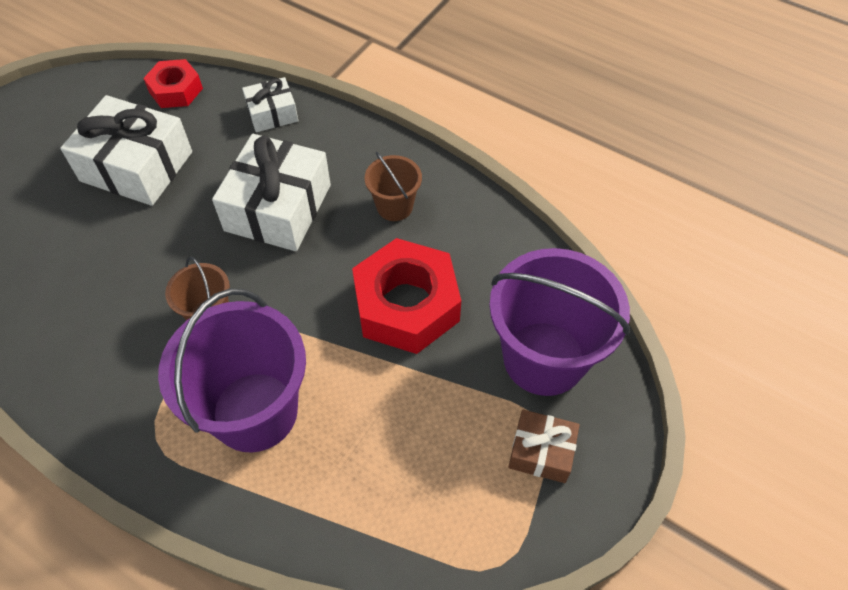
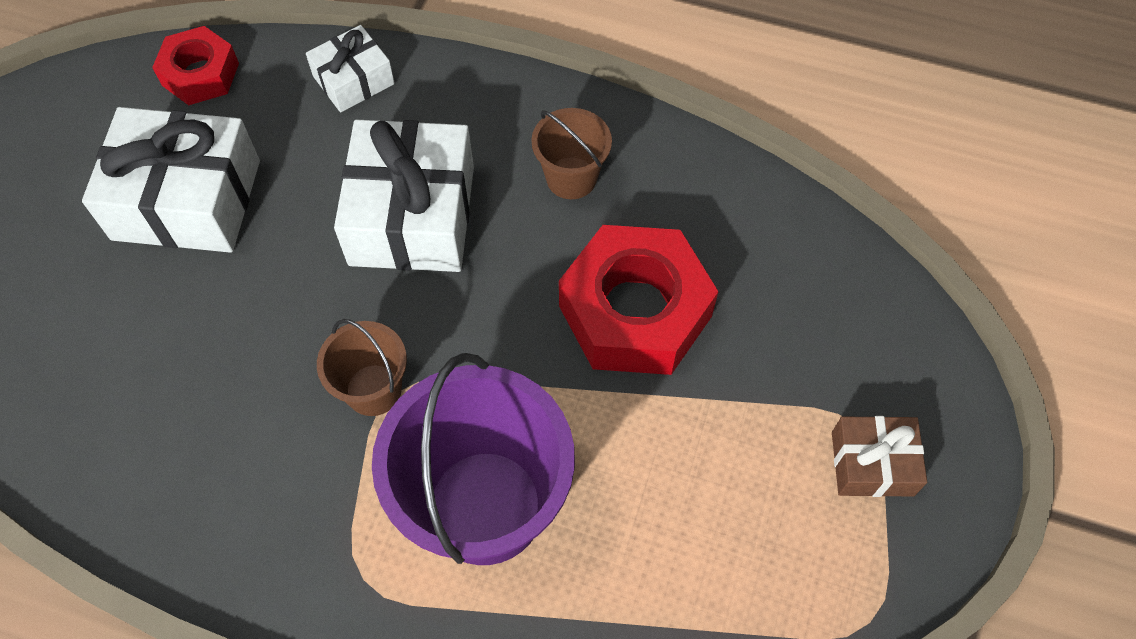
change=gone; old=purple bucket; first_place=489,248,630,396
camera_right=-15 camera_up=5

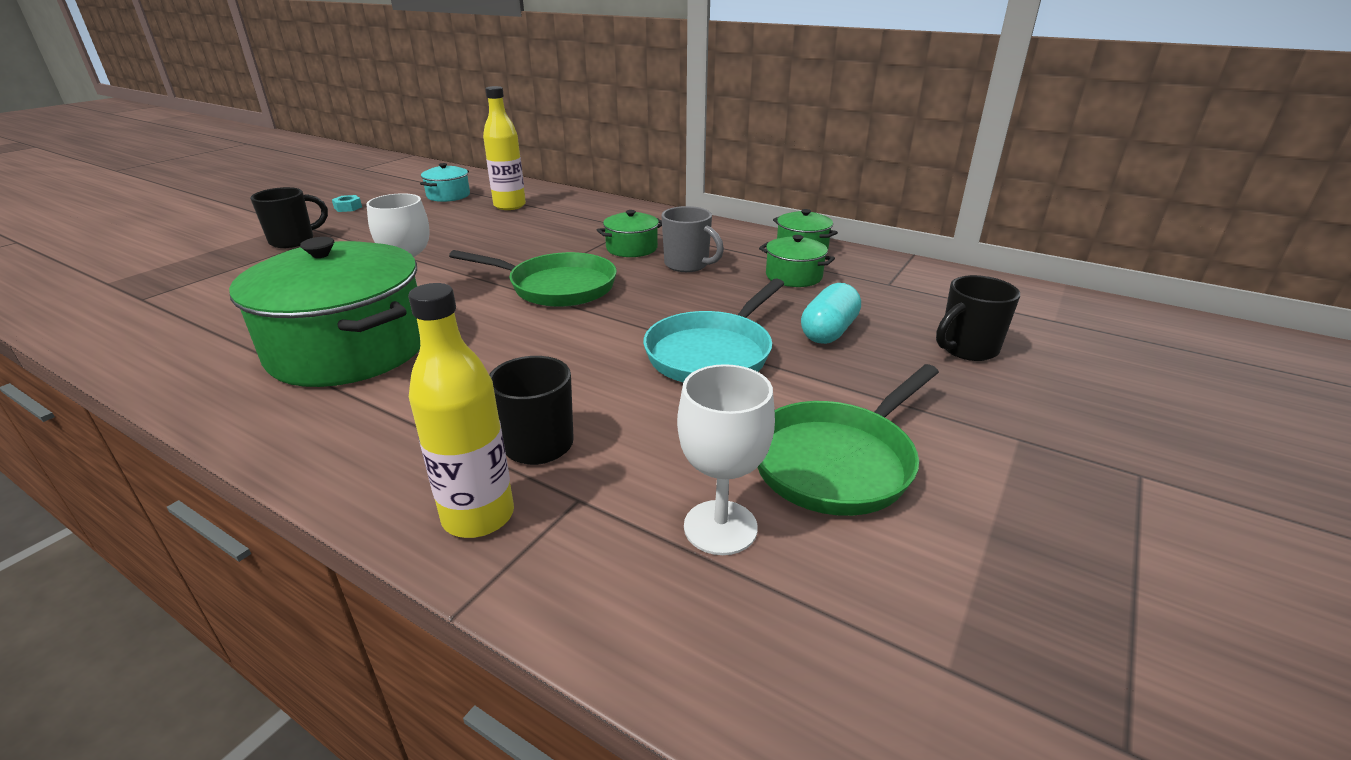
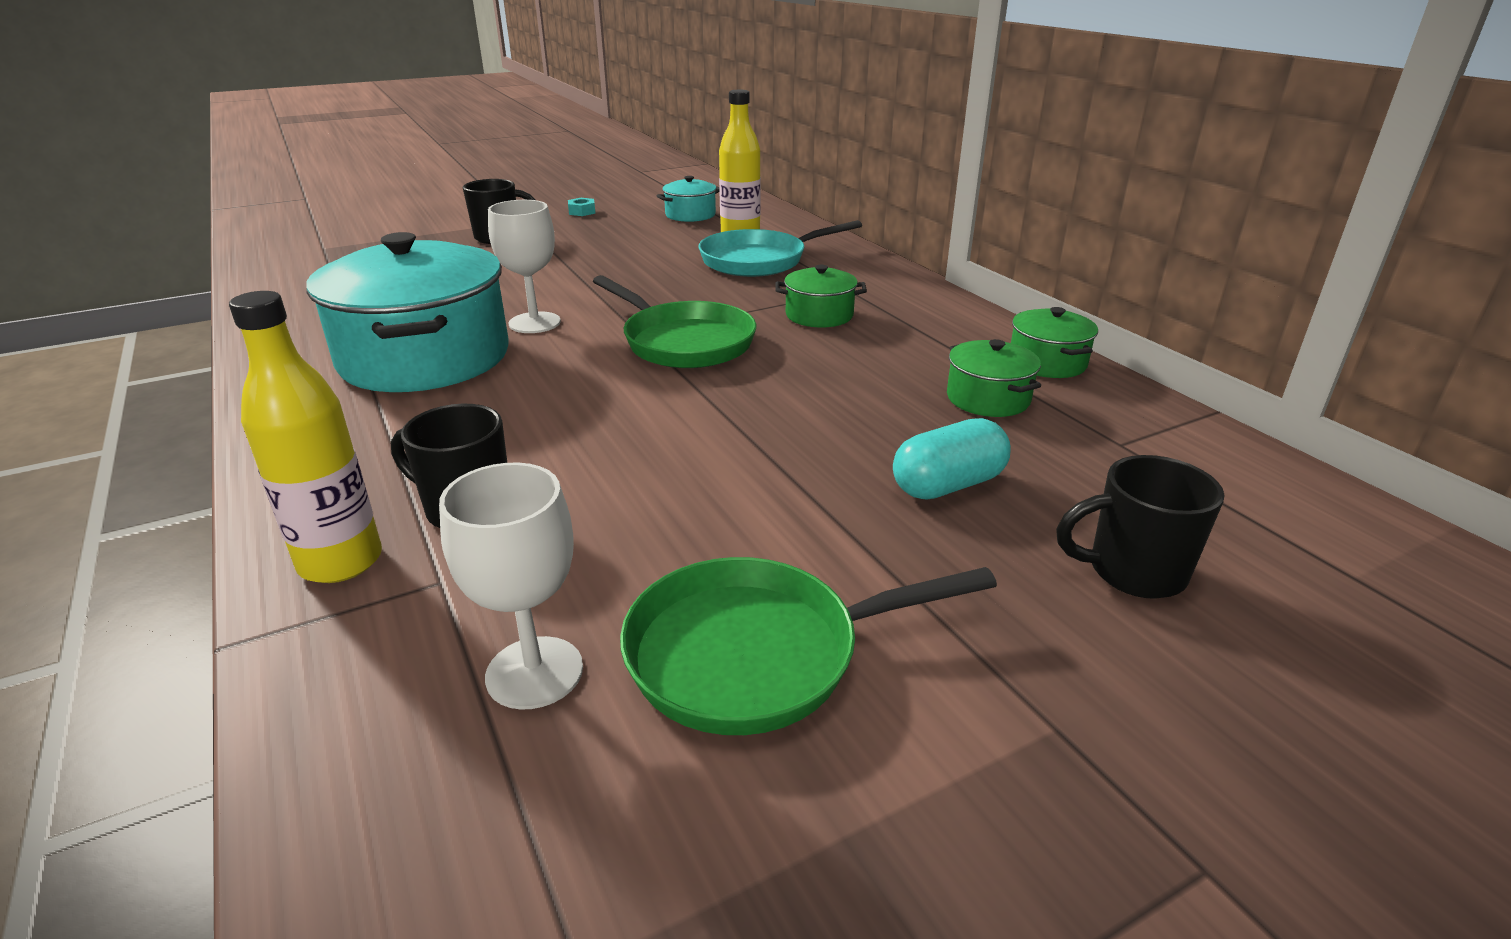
change=gone; old=grey mug; first_place=661,206,724,272
change=repainted; old=green pot; new=turquoise pot; first_place=229,237,420,387; second_place=306,232,509,392
change=shifted; old=turquoise pan; first_place=643,279,784,382; second_place=698,220,862,277
camera_right=30 camera_up=0

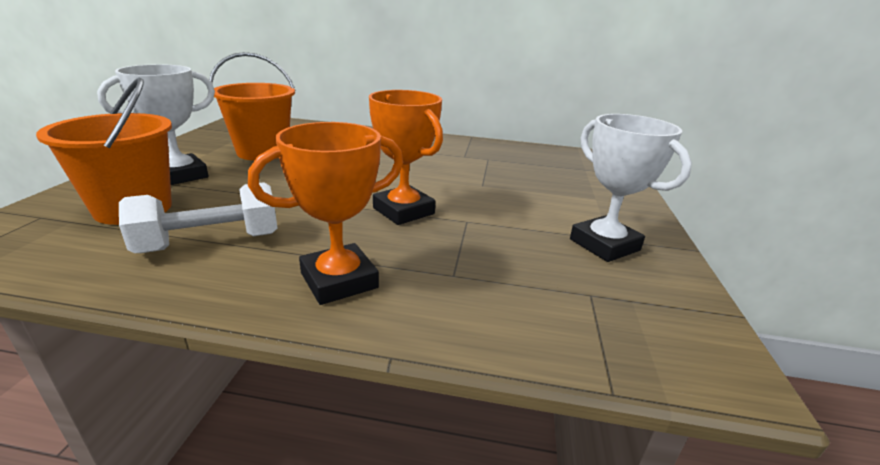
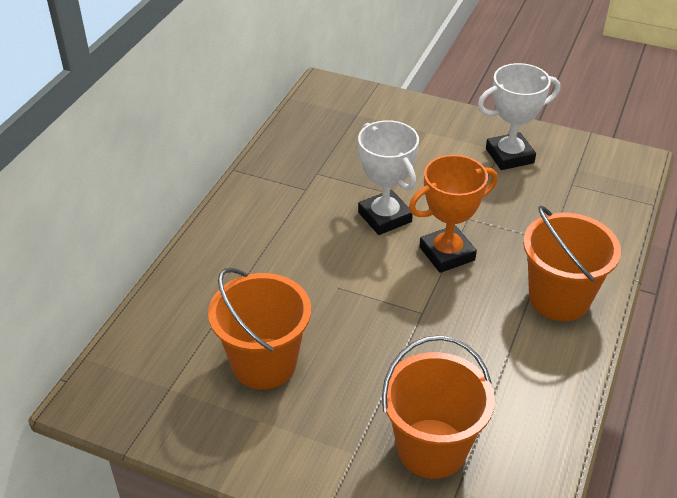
change=shifted; old=white trophy; first_place=97,64,215,185; second_place=358,120,419,235
change=swapped; old=orange trophy; new=orange bucket; first_place=248,122,403,305; second_place=523,206,621,321
change=gone; old=white dumbbell; first_place=119,182,278,253
camera_right=-75 camera_up=15

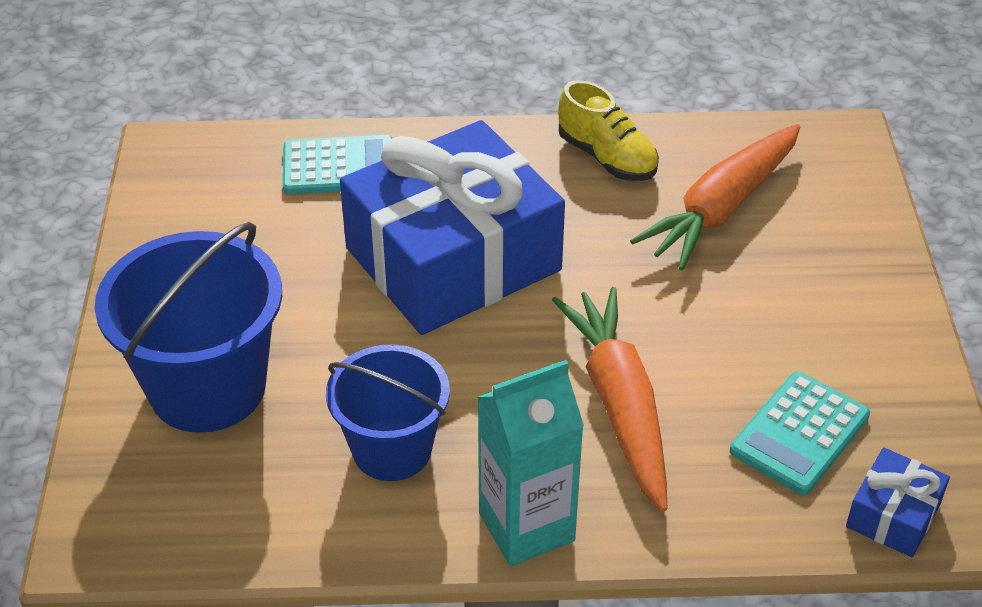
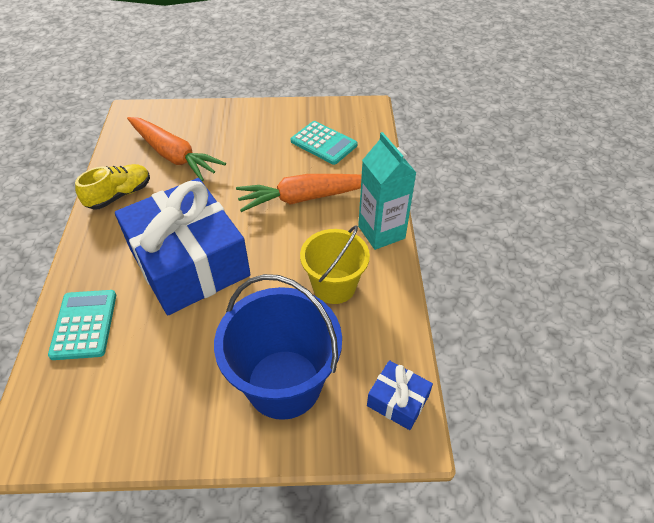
change=repainted; old=blue bucket; new=yellow bucket; first_place=326,345,450,481; second_place=300,225,370,304
change=shifted; old=blue gift; first_place=846,447,950,557; second_place=367,360,433,430
camera_right=-90 camera_up=5

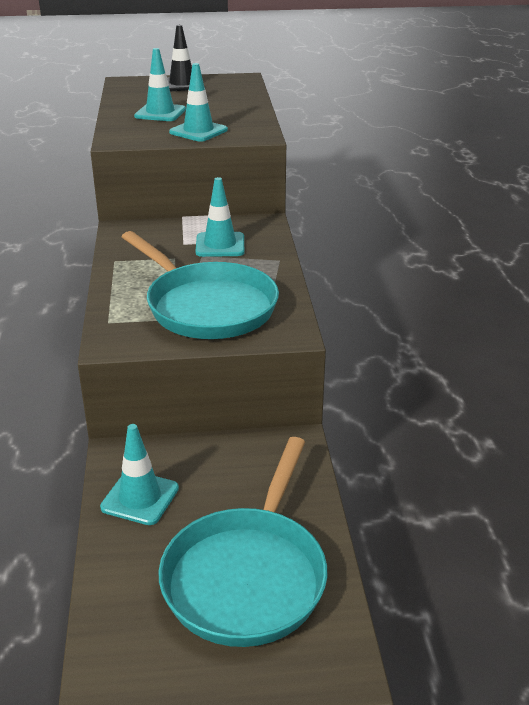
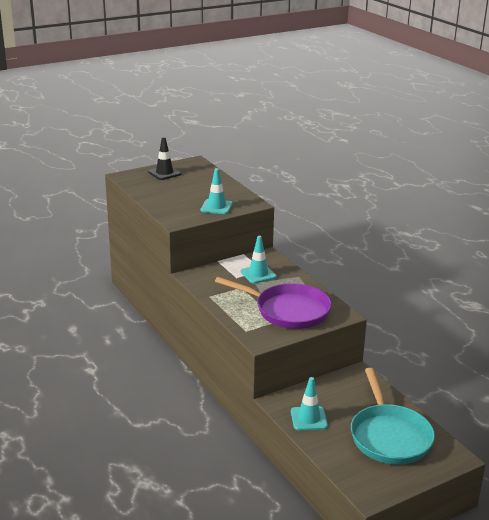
change=gone; old=turquoise traffic cone; first_place=134,48,186,121
change=repainted; old=turquoise pan; new=purple pan; first_place=122,231,279,339; second_place=215,277,332,329
camera_right=-25 camera_up=-5

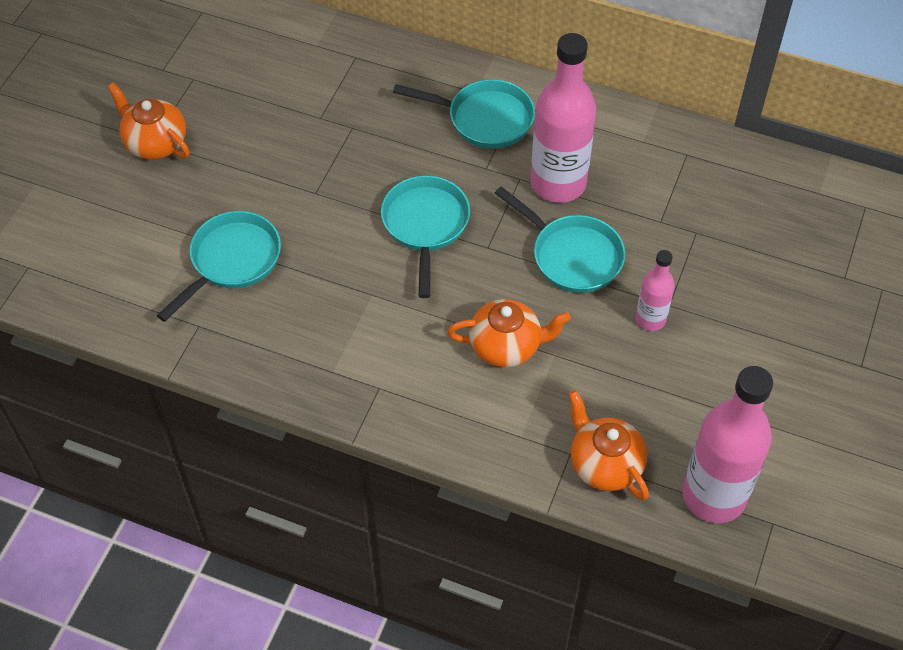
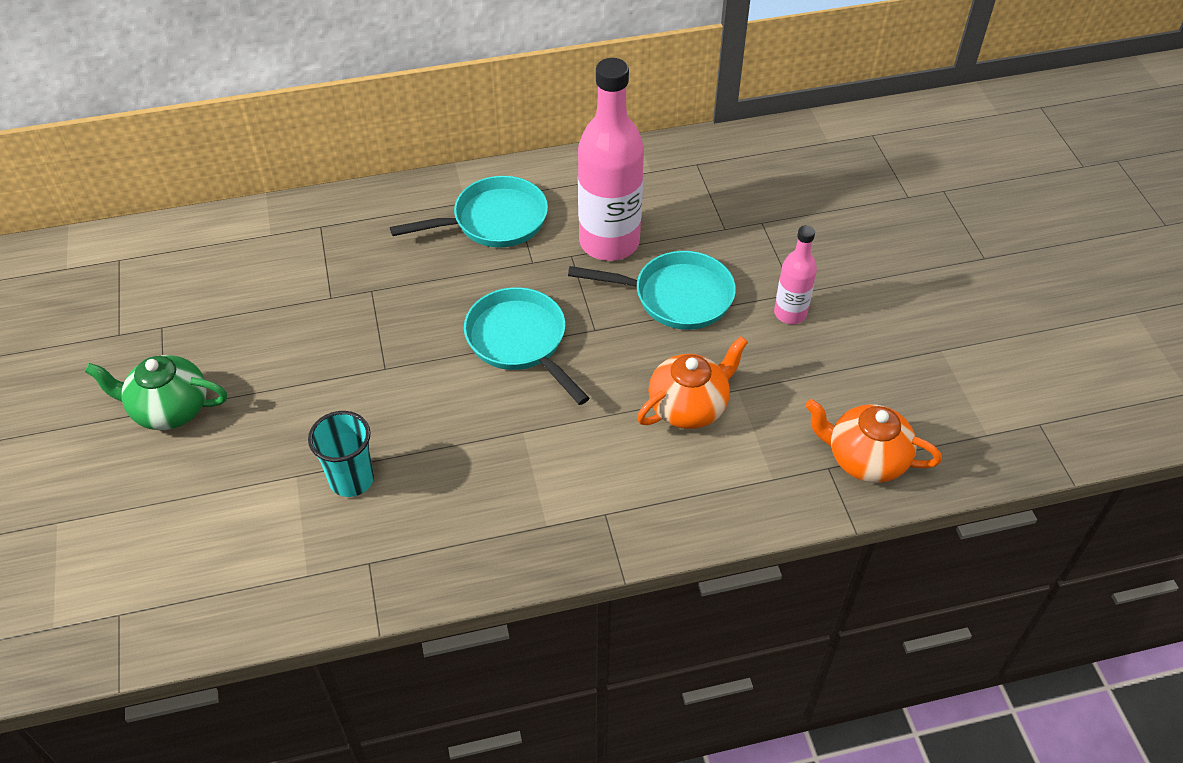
change=repainted; old=orange teapot; new=green teapot; first_place=108,83,190,160; second_place=85,355,227,430
change=swapped; old=turquoise pan; new=turquoise cup; first_place=157,211,281,322; second_place=308,411,374,497
change=gone; old=pink bottle; first_place=682,366,773,523
camera_right=-35 camera_up=-5

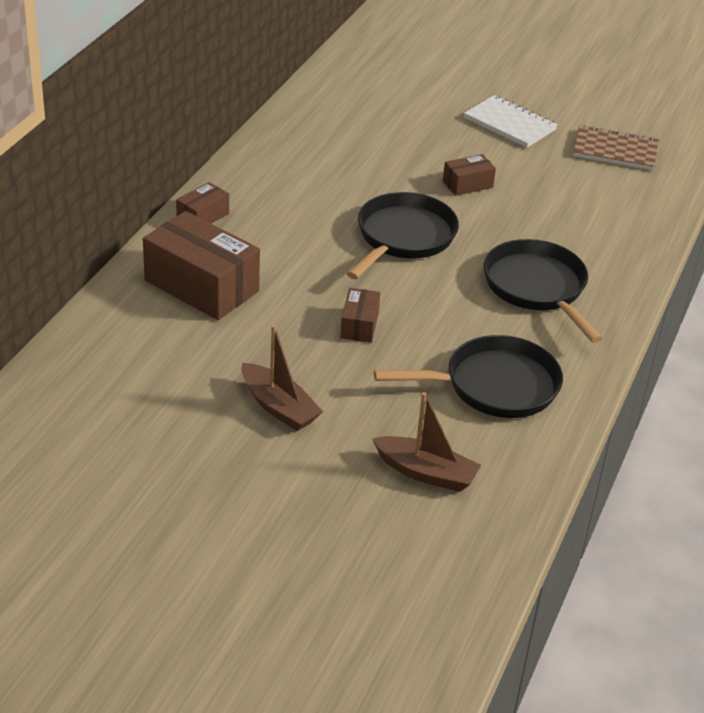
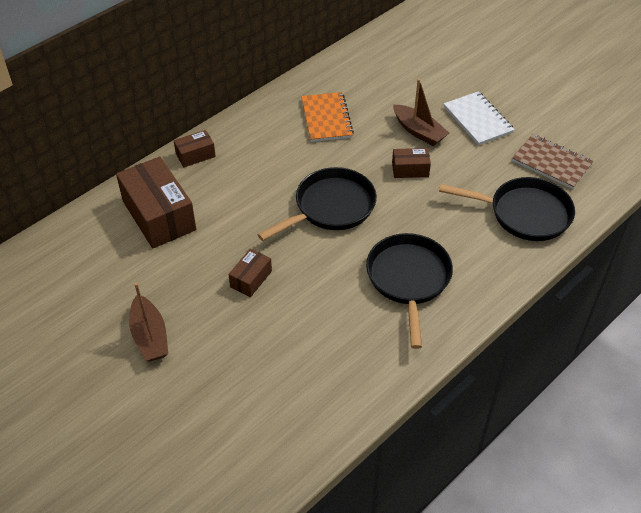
change=shifted; old=black pan; first_place=374,335,563,418; second_place=439,177,575,241
change=shifted; old=brown boat; first_place=372,392,481,492; second_place=393,79,449,146
change=new; new=orange notebook; second_place=301,92,354,142
camera_right=25 camera_up=10

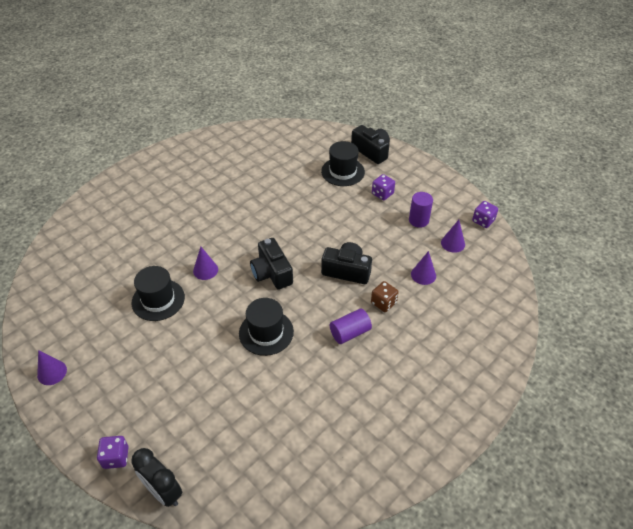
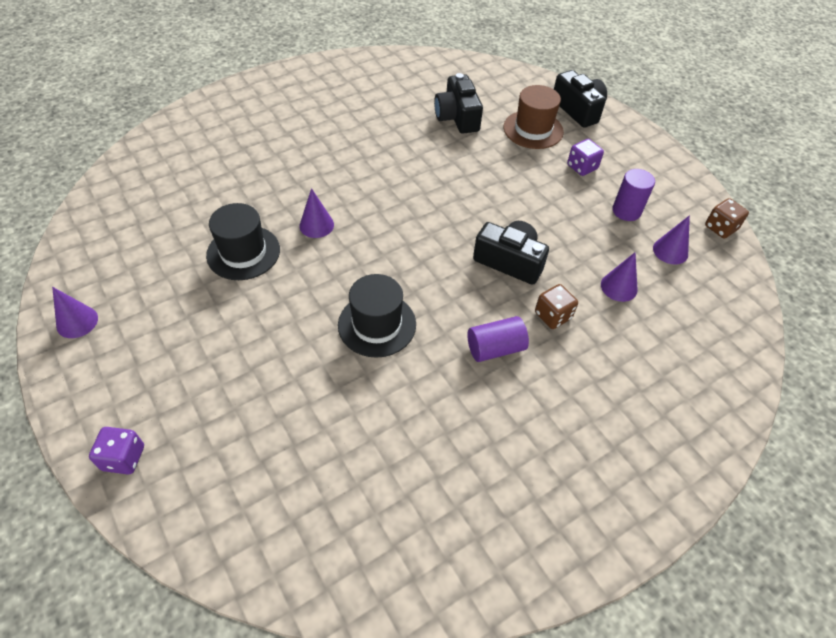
change=repainted; old=black hat; new=brown hat; first_place=321,141,365,186; second_place=504,85,564,149
change=repainted; old=purple dice; new=brown dice; first_place=472,201,498,228; second_place=705,198,749,238
change=shifted; old=black camera; first_place=250,238,293,289; second_place=434,73,483,134
change=gone; old=black clock; first_place=131,448,182,507
camera_right=10 camera_up=5

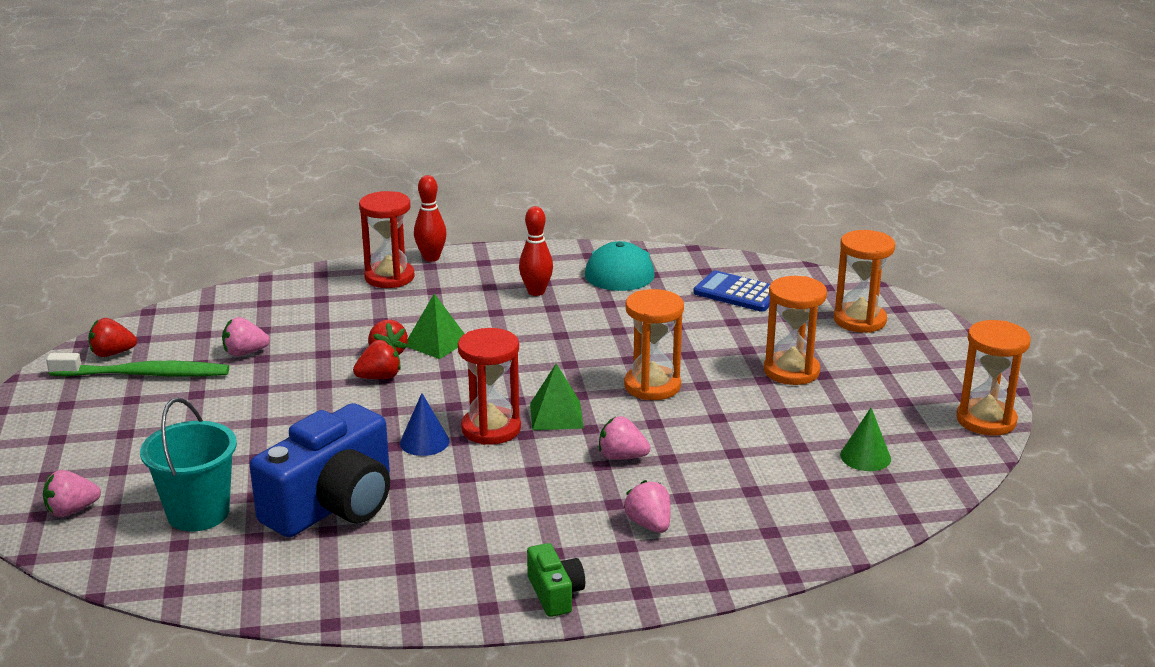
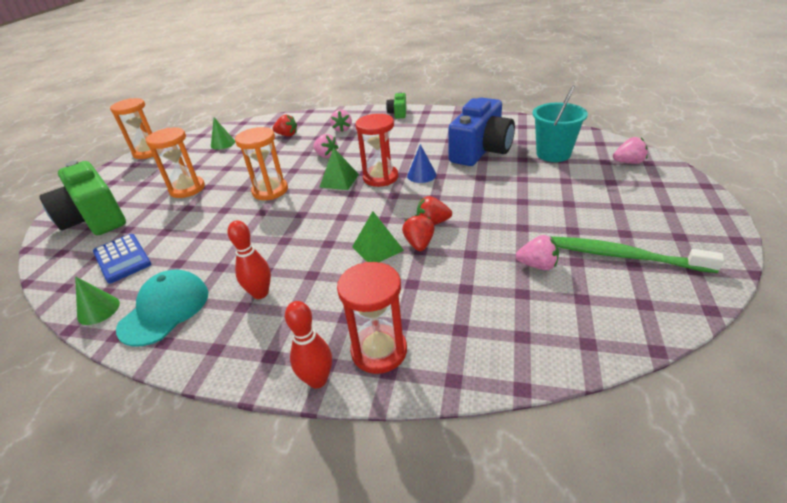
change=swapped; old=orange hourglass; new=green camera; first_place=834,230,895,333; second_place=39,161,126,235
change=shifted; old=red strawberry; first_place=88,318,137,357; second_place=272,115,297,136
change=rotated; old=blue camera; first_place=250,403,390,538; second_place=448,97,515,166; degrees=150
change=new; new=green cone; second_place=75,276,120,325
camera_right=-155 camera_up=10

